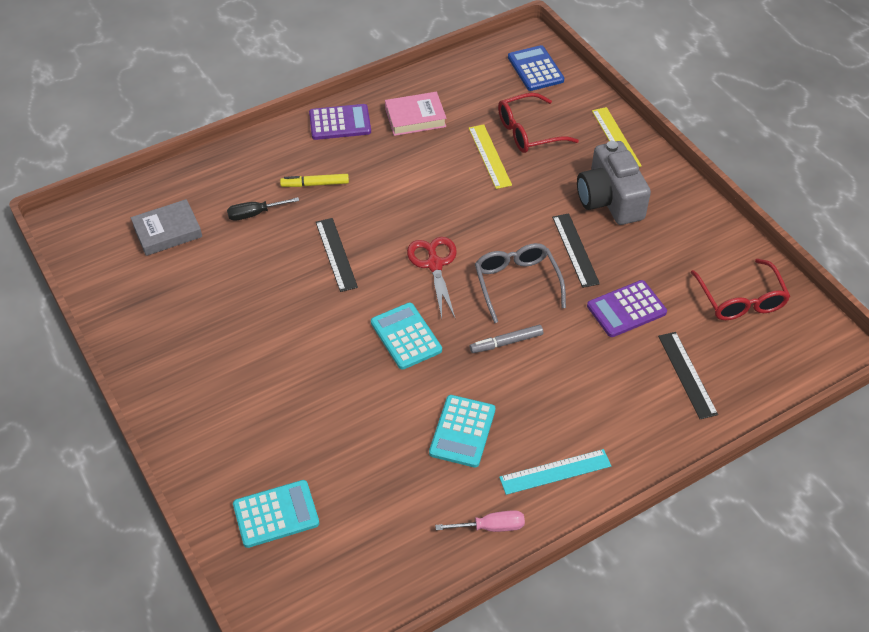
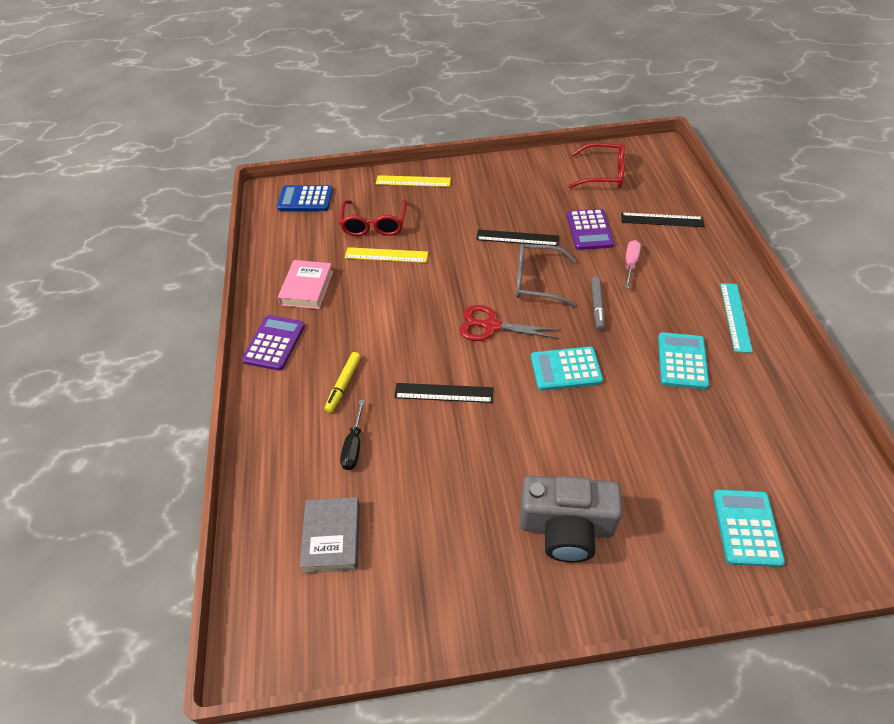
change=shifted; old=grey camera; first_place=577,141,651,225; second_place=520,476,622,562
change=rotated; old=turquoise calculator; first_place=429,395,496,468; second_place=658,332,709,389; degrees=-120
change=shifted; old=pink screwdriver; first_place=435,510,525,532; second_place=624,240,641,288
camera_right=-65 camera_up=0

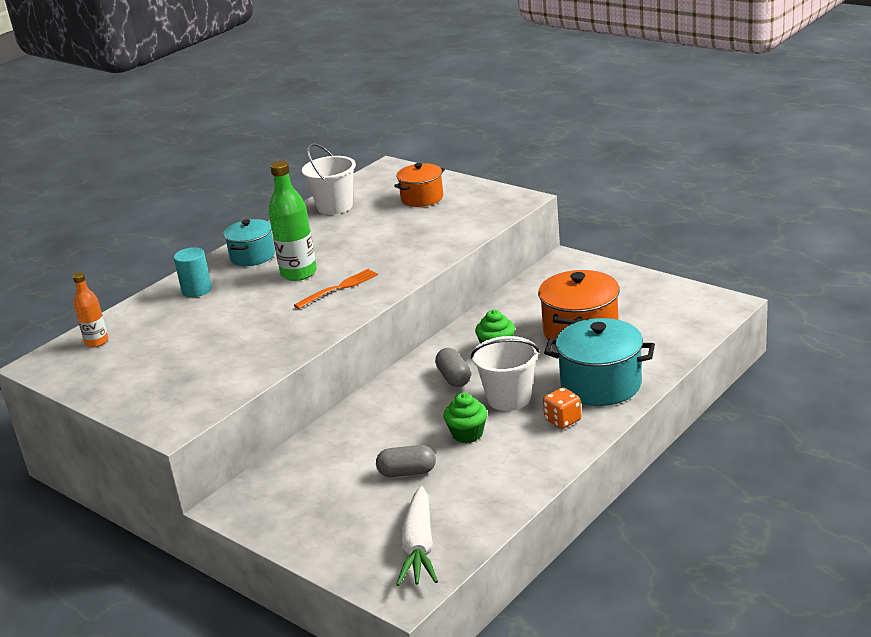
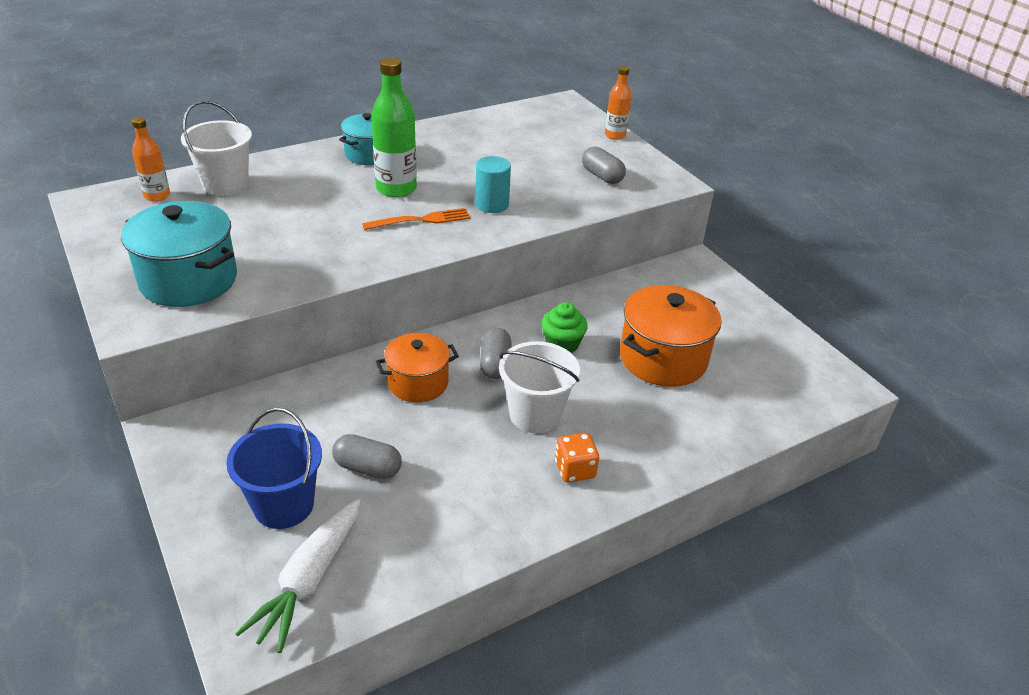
change=shifted; old=white bucket; first_place=302,143,356,215; second_place=181,101,252,196
change=shifted; old=orange pot; first_place=394,163,445,207; second_place=376,333,459,402
change=shifted; old=turquoise cylinder; first_place=174,247,212,297; second_place=475,156,511,213
change=shifted; old=turquoise pot; first_place=544,318,655,406; second_place=121,201,237,307
change=gone; old=green cupcake; first_place=443,393,487,443
change=new; new=orange bottle; second_place=605,66,632,140
change=new; new=grey capsule; second_place=582,147,626,184
change=new; new=blue bucket; second_place=226,408,322,529
camera_right=15 camera_up=10

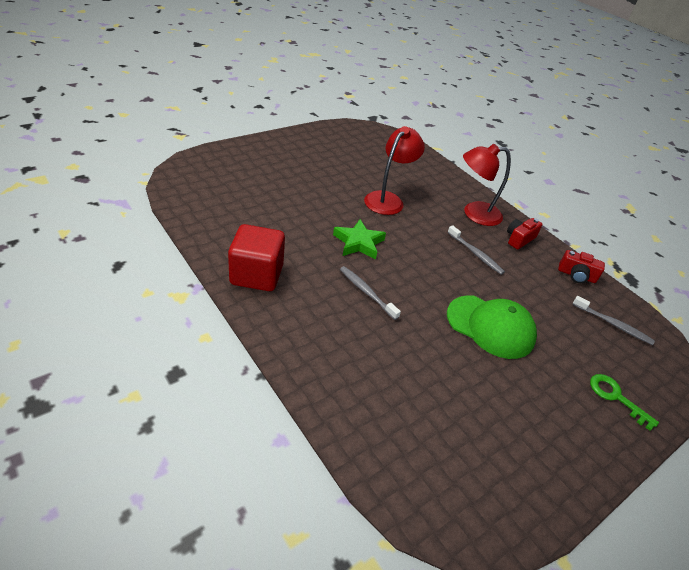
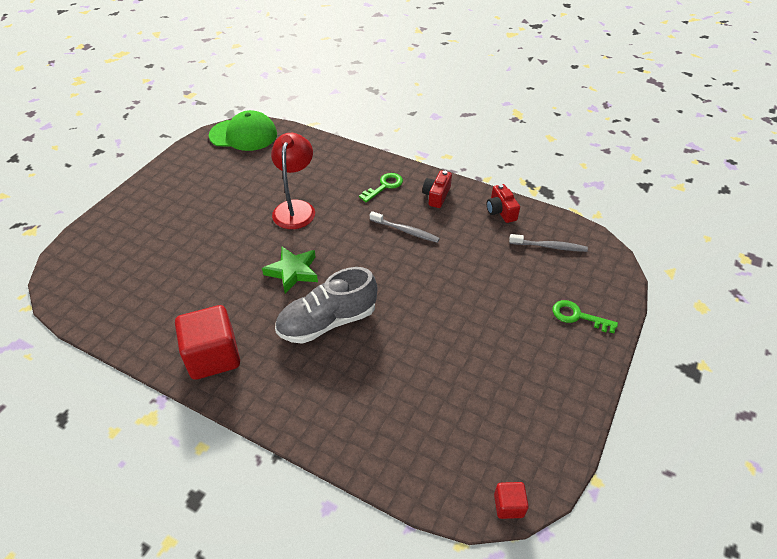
change=swapped; old=red lamp; new=green key; first_place=463,144,511,226; second_place=359,173,403,203
change=rotated; old=red camera; first_place=558,250,605,283; second_place=487,184,520,223; degrees=75
change=swapped; old=grey toothbrush; new=grey shoe; first_place=340,266,401,320; second_place=275,267,377,344
change=shifted; old=green cap; first_place=447,295,537,359; second_place=209,110,277,151
change=new; new=red cube; second_place=494,482,529,519
camera_right=-20 camera_up=5

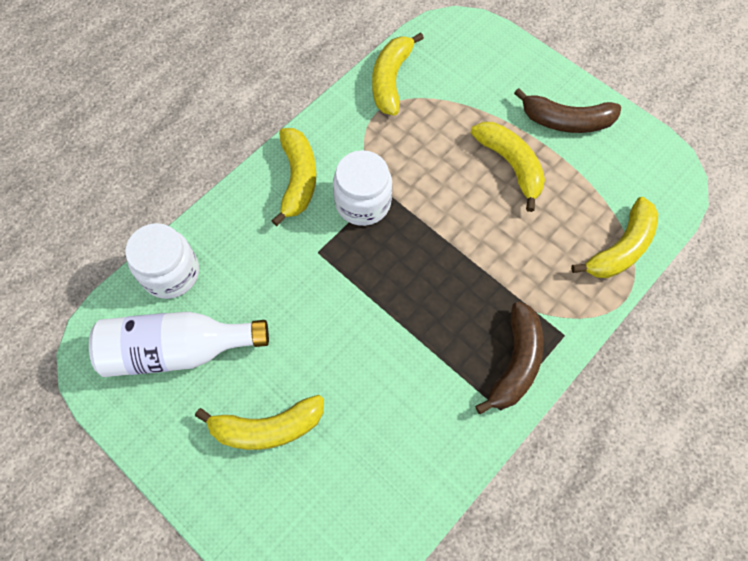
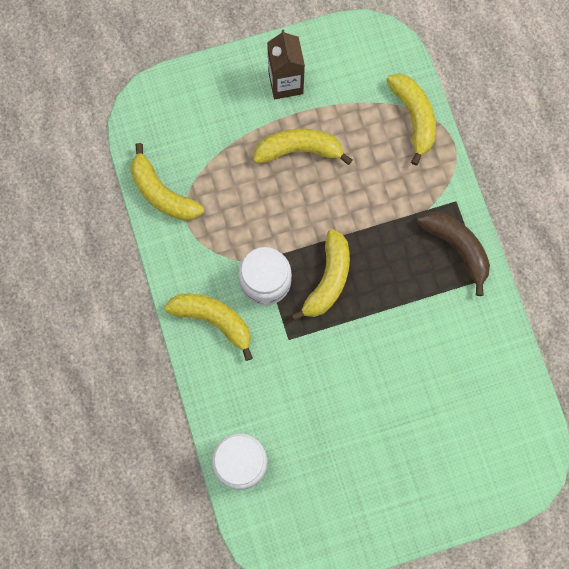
change=swapped; old=brown banana; new=brown carton; first_place=514,88,621,133; second_place=267,30,305,99
change=gone; old=white bottle; first_place=89,311,269,377
change=shifted; old=yellow banana; first_place=195,395,324,450; second_place=291,229,350,321
camera_right=-60 camera_up=10

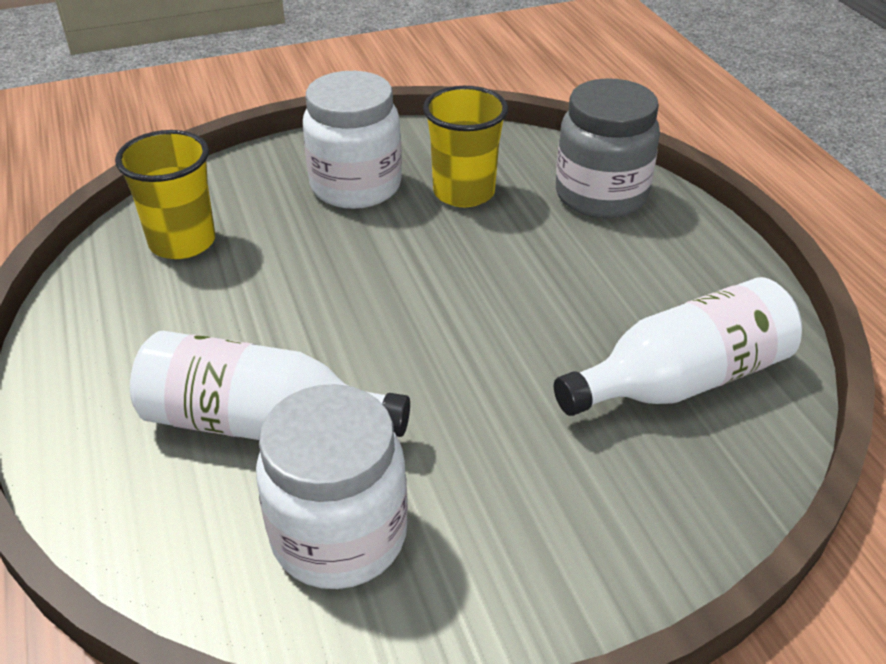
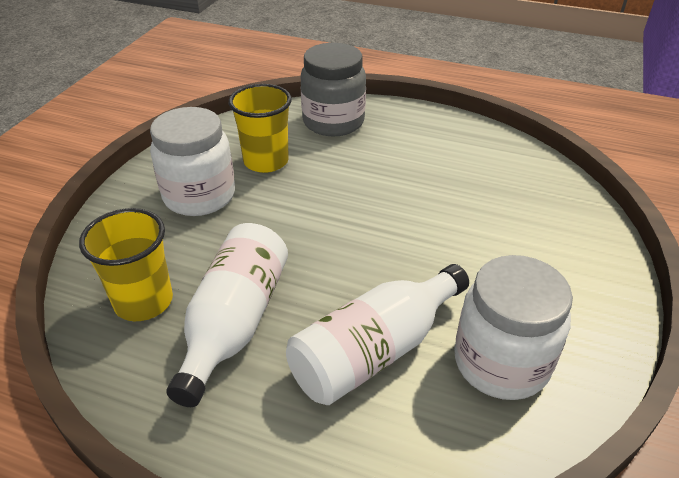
change=shifted; old=white bottle; first_place=554,277,802,416; second_place=166,223,288,407
camera_right=-50 camera_up=0

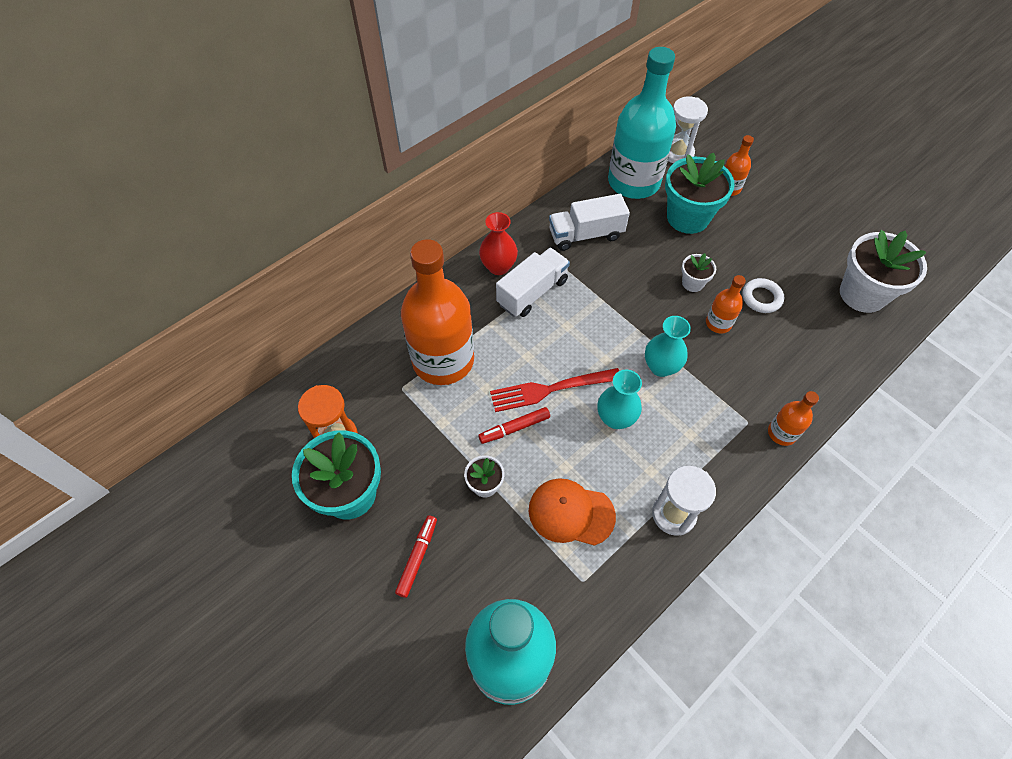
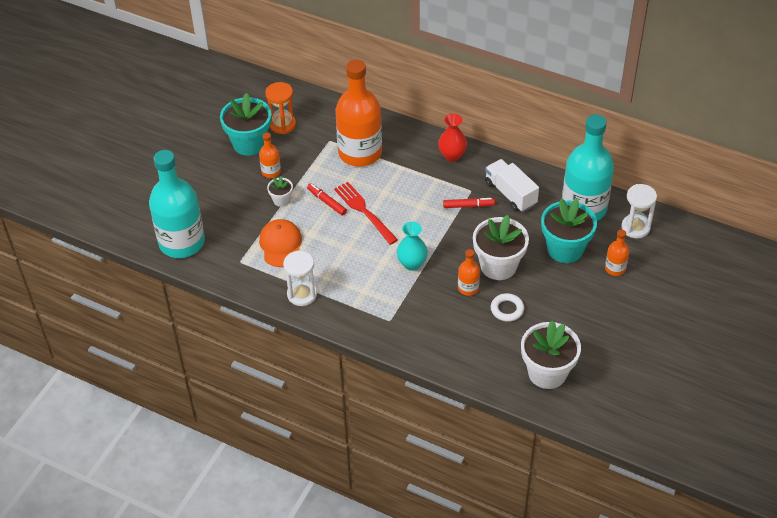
change=gone; old=white truck; first_place=496,248,570,317
change=scaled; old=white flower pot; first_place=682,253,716,292; second_place=473,215,529,280; factor=2.06
change=gone; old=turquoise vase; first_place=598,369,642,429
change=shifted; old=orange bottle; first_place=768,391,819,446; second_place=259,133,281,178
change=shifted; old=red marker; first_place=395,516,437,598; second_place=443,198,495,208
camera_right=70 camera_up=-10

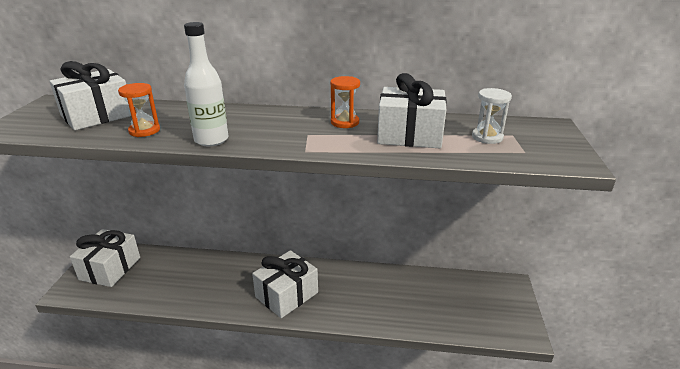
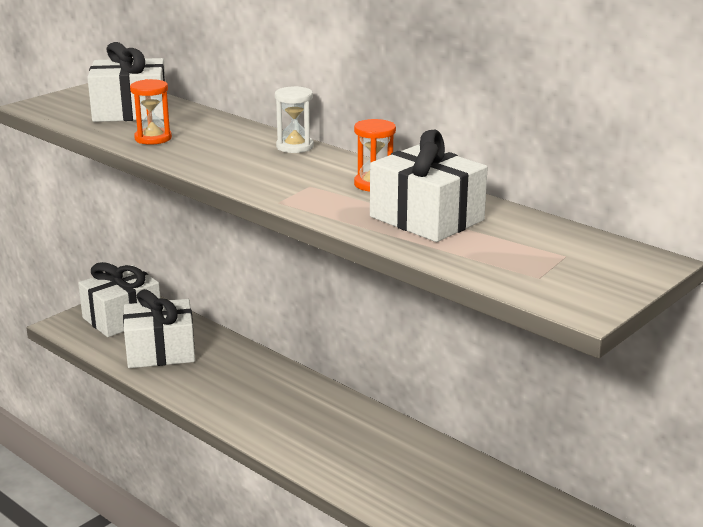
change=gone; old=white bottle; first_place=184,22,229,146
change=shifted; old=white hourglass; first_place=472,88,512,144; second_place=275,86,314,153
change=shifted; old=white gift; first_place=252,250,318,318; second_place=123,289,195,368
camera_right=35 camera_up=-5

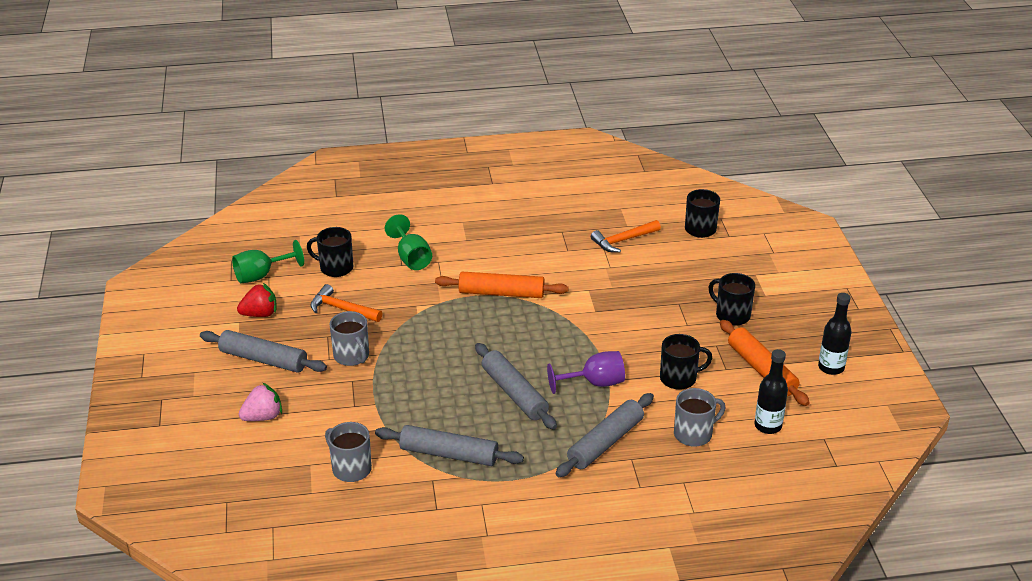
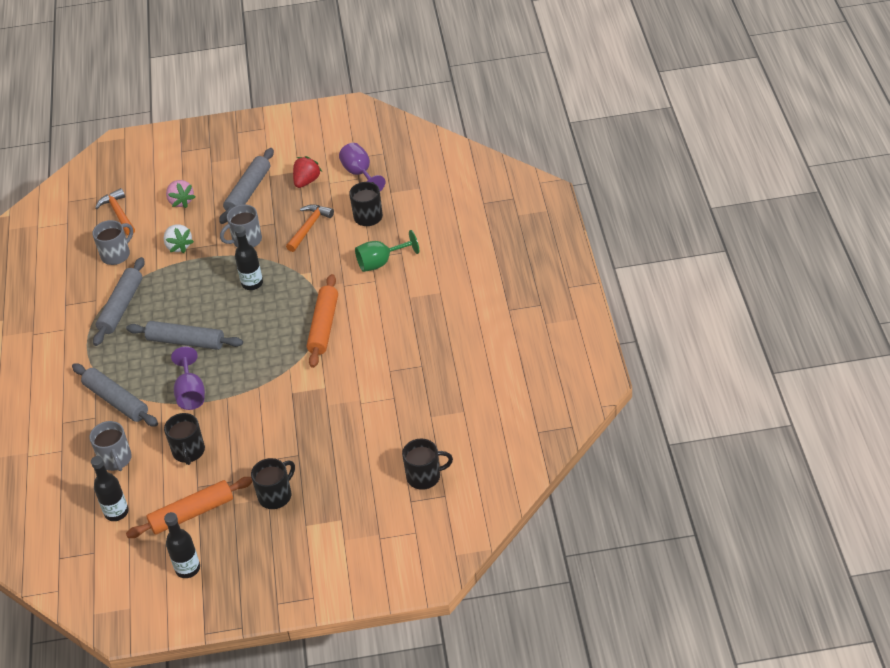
change=shifted; old=orange hammer; first_place=591,220,661,253; second_place=95,188,135,235
change=repainted; old=green goblet; new=purple goblet; first_place=232,240,304,283; second_place=339,143,385,191
change=rotated; old=red strawberry; first_place=237,283,277,317; second_place=293,156,322,188; degrees=-135
change=rotated; old=grey rolling pin; first_place=475,343,557,430; second_place=126,321,243,350; degrees=45
change=new; new=white strawberry; second_place=164,224,194,253
change=new; new=black bottle; second_place=234,226,263,290
camera_right=95 camera_up=10

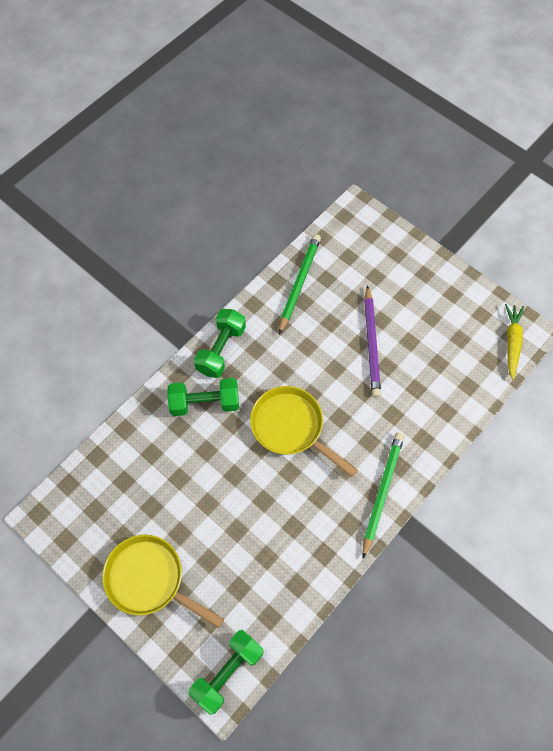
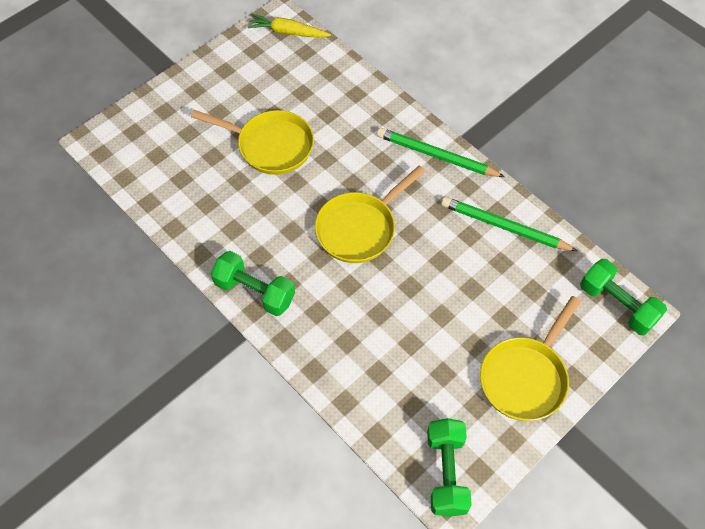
change=shifted; old=green pencil; first_place=279,234,321,334; second_place=441,197,578,251
change=swapped; old=purple pencil; new=yellow pan; first_place=364,285,381,398; second_place=191,110,314,175
change=shifted; old=green dumbbell; first_place=167,378,239,416; second_place=427,418,472,517
camera_right=-85 camera_up=-5

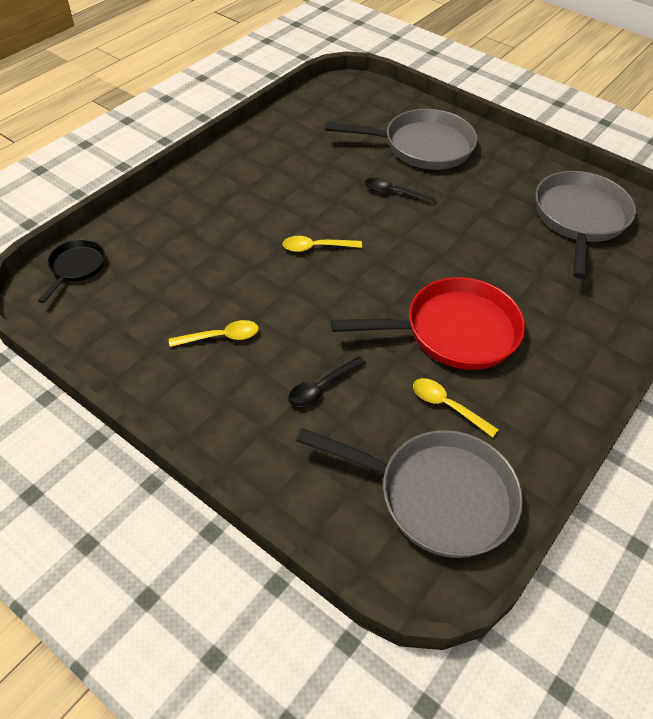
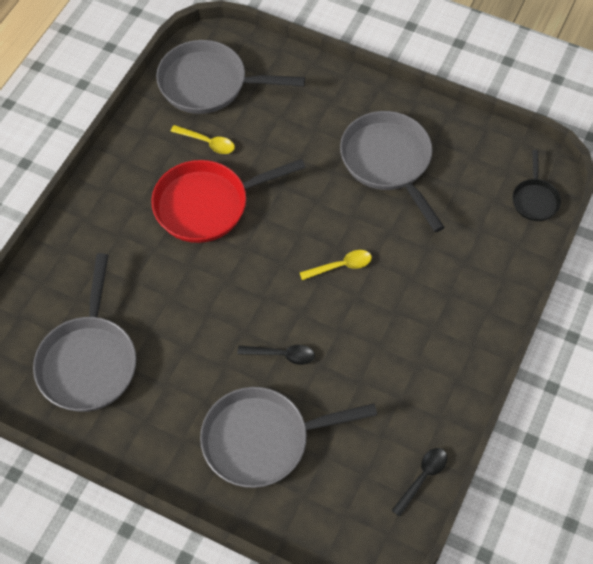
change=swapped; old=yellow spoon; new=grey pan; first_place=169,320,259,347; second_place=340,111,445,232
change=shifted; old=black spoon; first_place=288,356,366,407; second_place=391,448,447,517
camera_right=170 camera_up=10

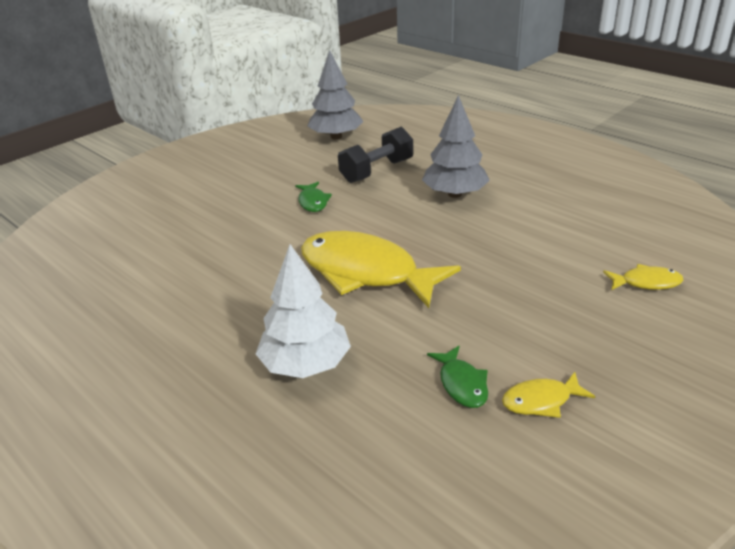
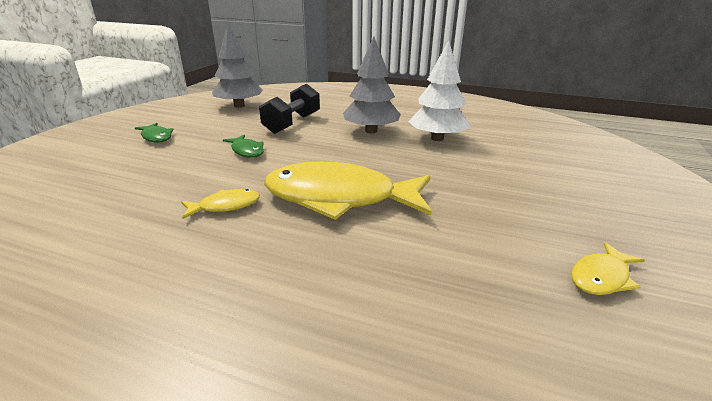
change=shifted; old=white tree; first_place=256,244,351,378; second_place=408,40,471,141
change=shifted; old=yellow fish; first_place=603,264,683,290; second_place=181,189,260,219
change=shifted; old=green fish; first_place=427,345,488,408; second_place=135,123,173,143
camera_right=-25 camera_up=-5

